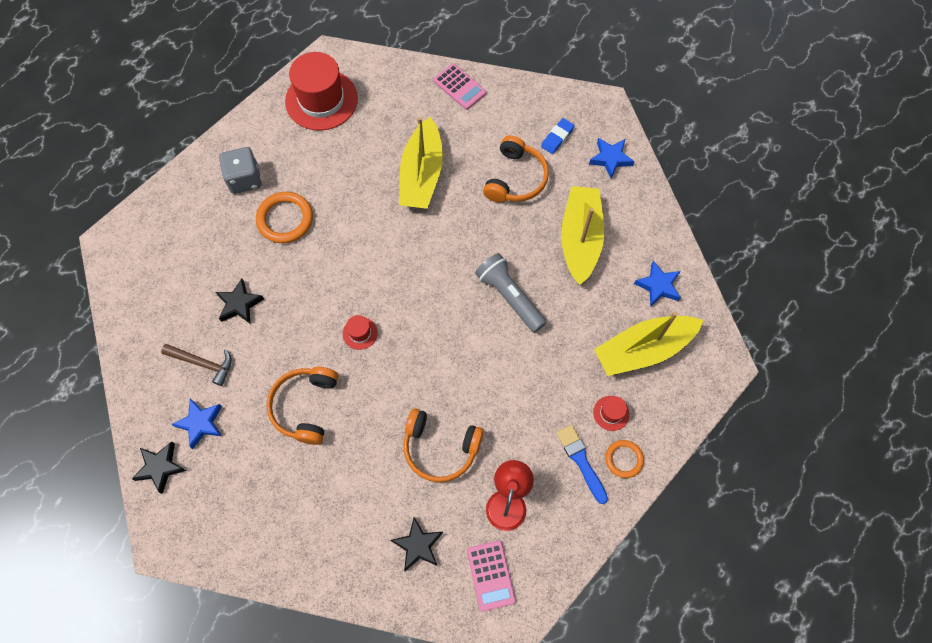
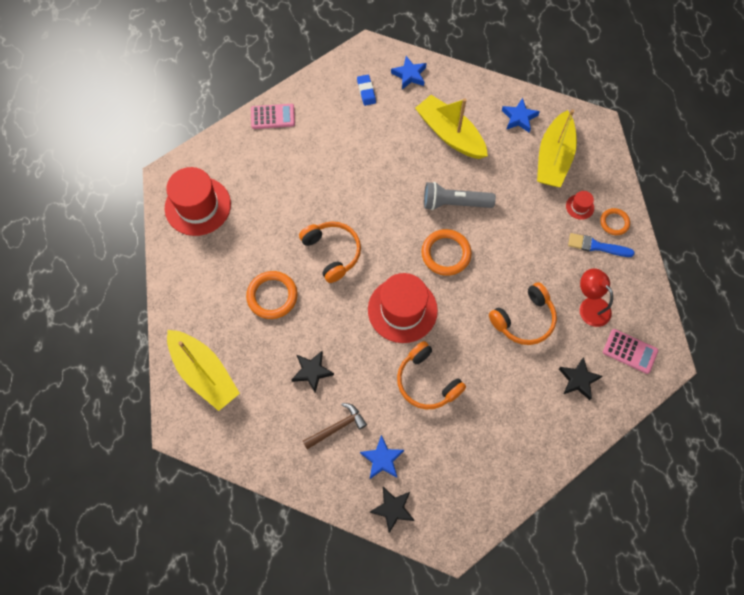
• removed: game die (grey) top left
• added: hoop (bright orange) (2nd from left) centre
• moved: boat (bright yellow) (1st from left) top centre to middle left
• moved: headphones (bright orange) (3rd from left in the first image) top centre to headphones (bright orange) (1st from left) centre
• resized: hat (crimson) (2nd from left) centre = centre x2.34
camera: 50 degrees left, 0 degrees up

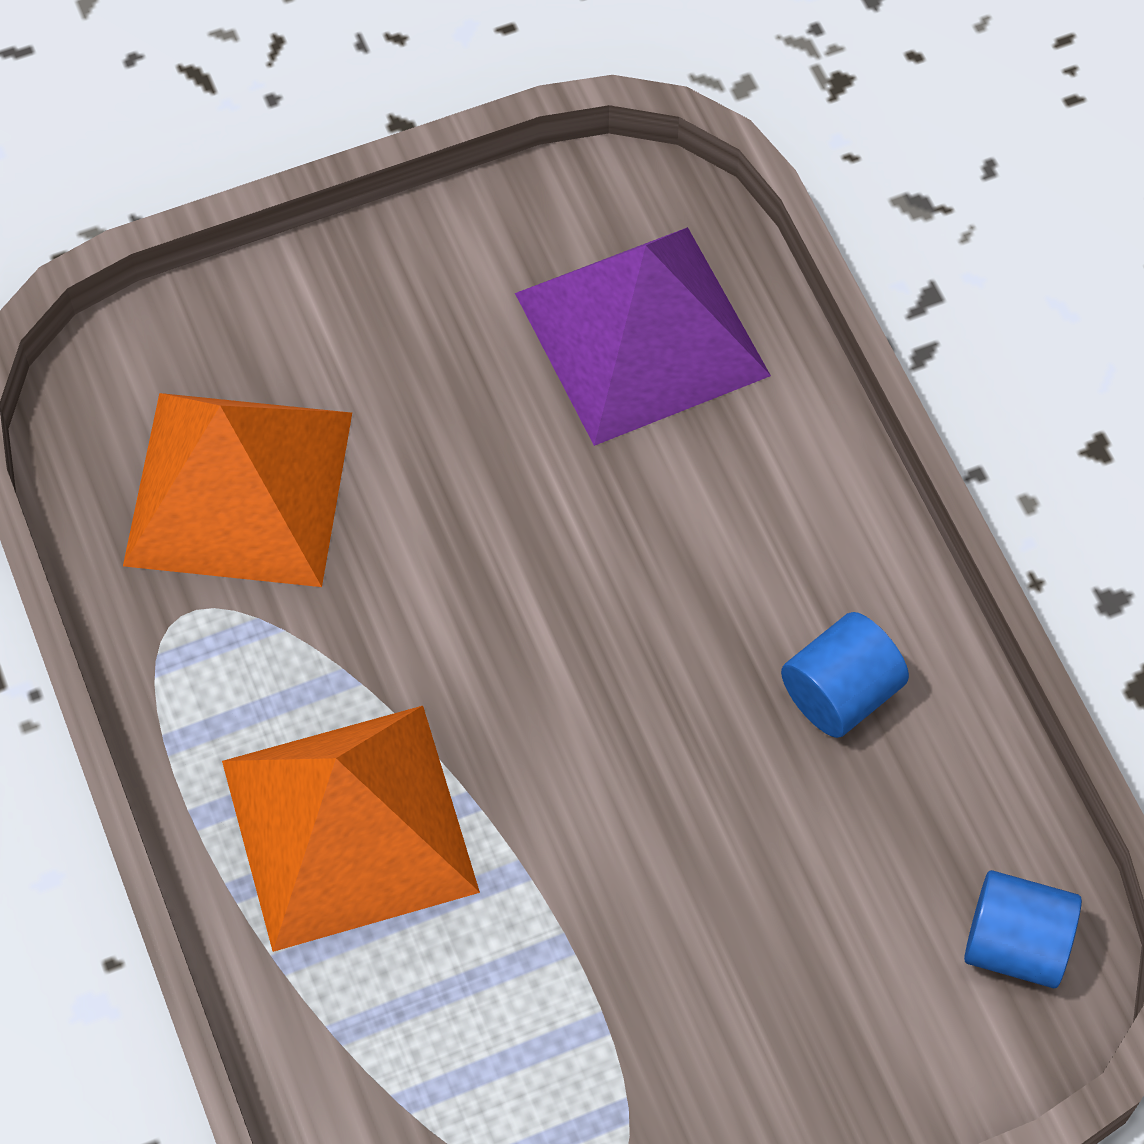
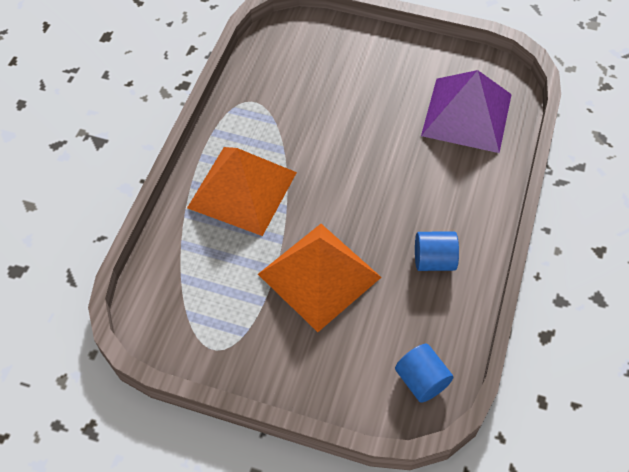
• moved: pyramid shape (bright orange) (1st from left in the first image) middle left to pyramid shape (bright orange) (2nd from left) centre
camera: 40 degrees right, 5 degrees down

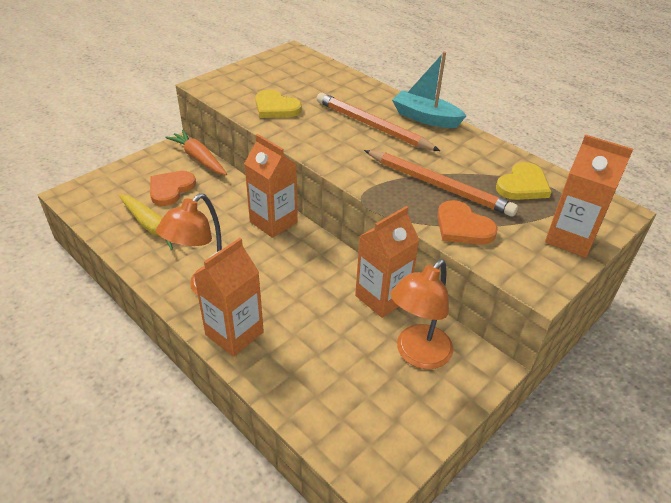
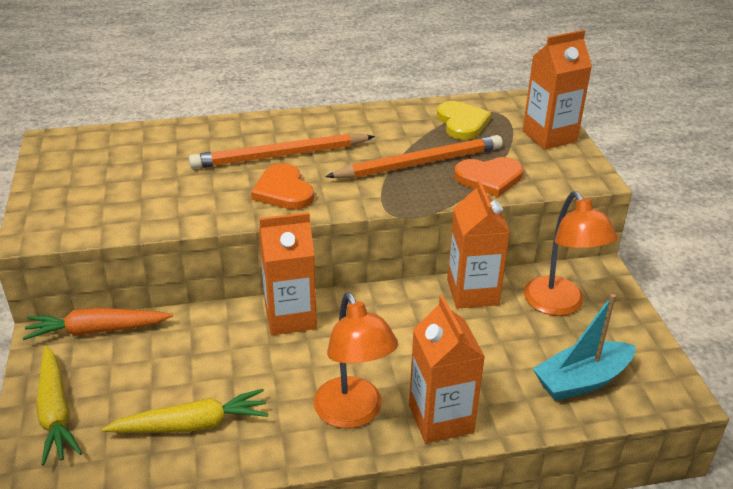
• removed: heart shape (bright yellow) (1st from left) top centre
• added: carrot (bright yellow) (1st from left) bottom left
• moved: heart shape (bright orange) (1st from left) middle left to centre
• moved: boat (aqua) top centre to bottom right
camera: 55 degrees left, 5 degrees down

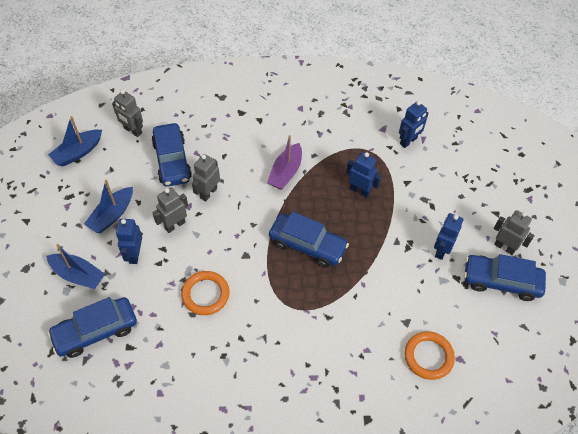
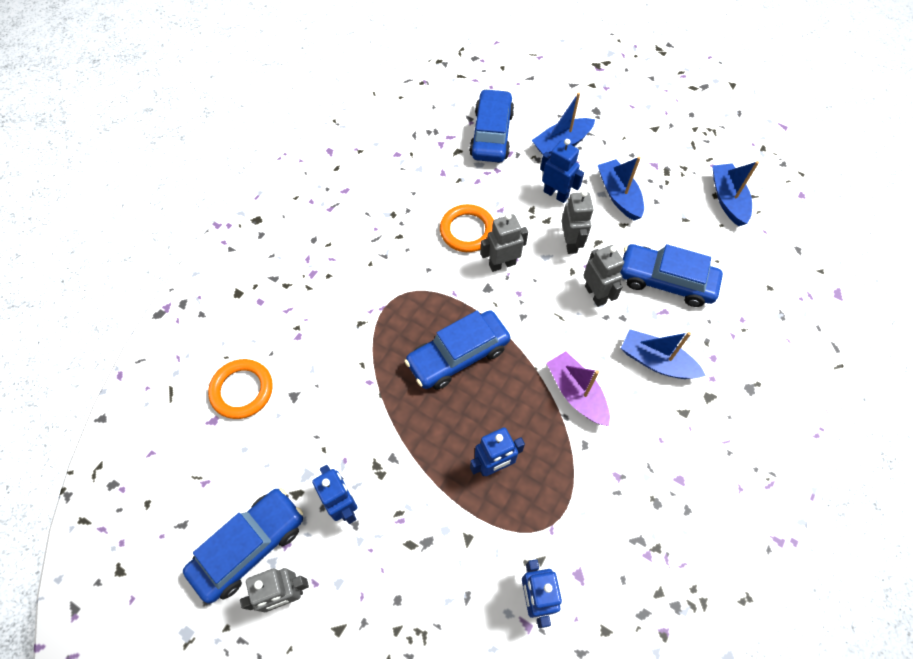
• added: boat (royal blue) (3rd from left) middle right
• moved: robot figure (grey) (1st from left in the first image) top left to robot figure (grey) (2nd from left) centre
camera: 125 degrees right, 5 degrees up

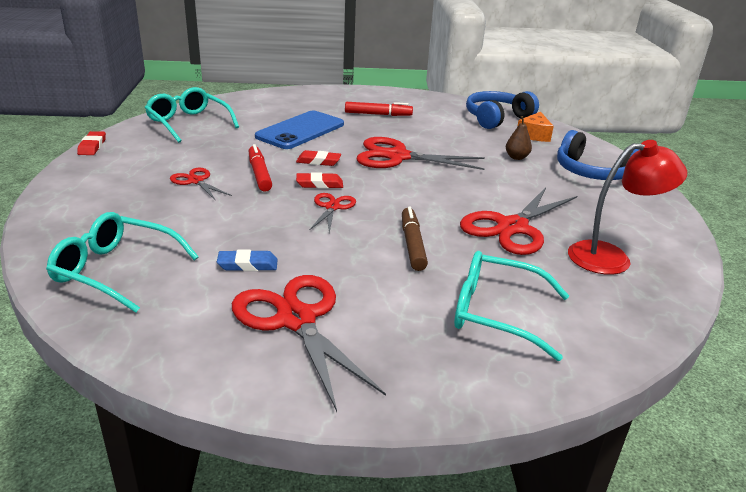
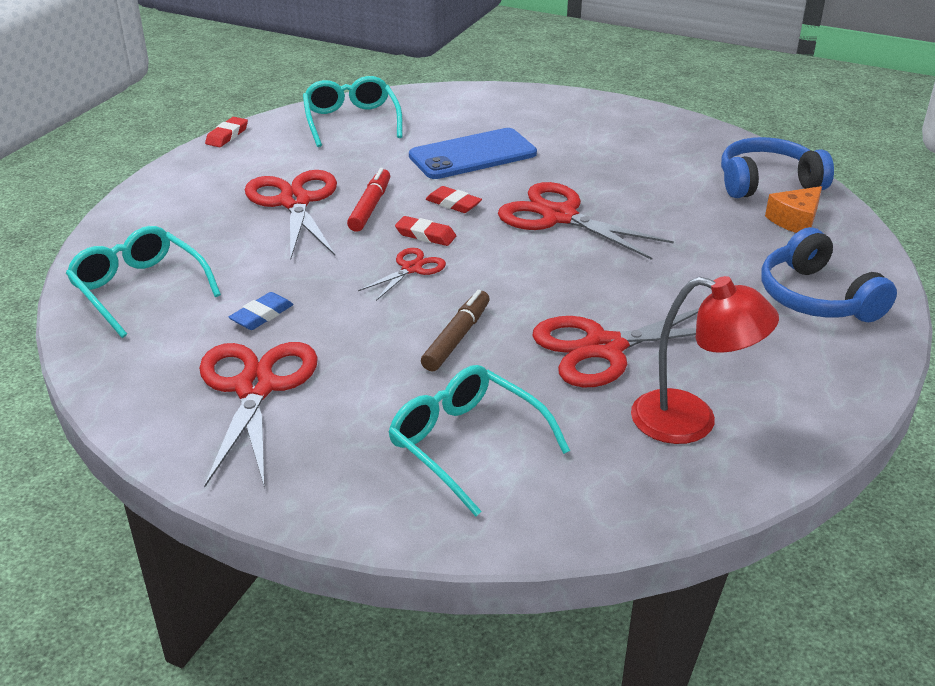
• removed: marker pen (crimson) (2nd from left) top centre
• removed: pear fruit (russet) top right
• turned: gum eraser (royal blue) middle left = middle left 75 degrees counterclockwise
• resized: shears (crimson) (1st from left in the first image) middle left = top left x1.92
camera: 30 degrees right, 5 degrees up

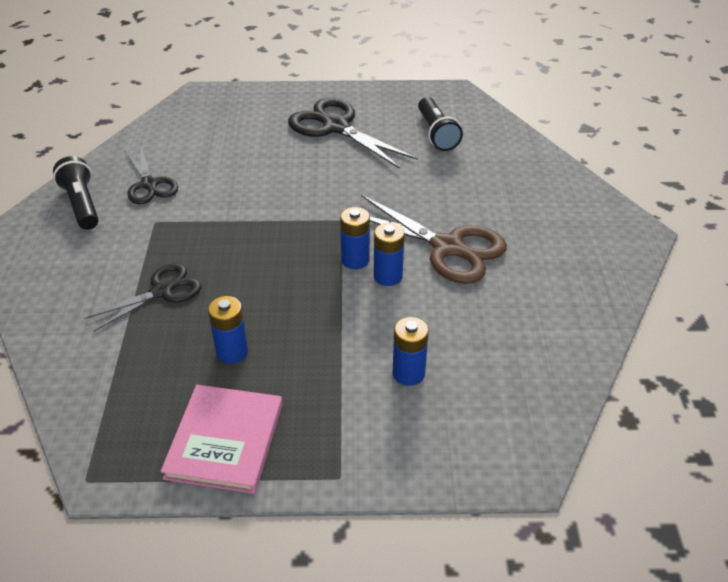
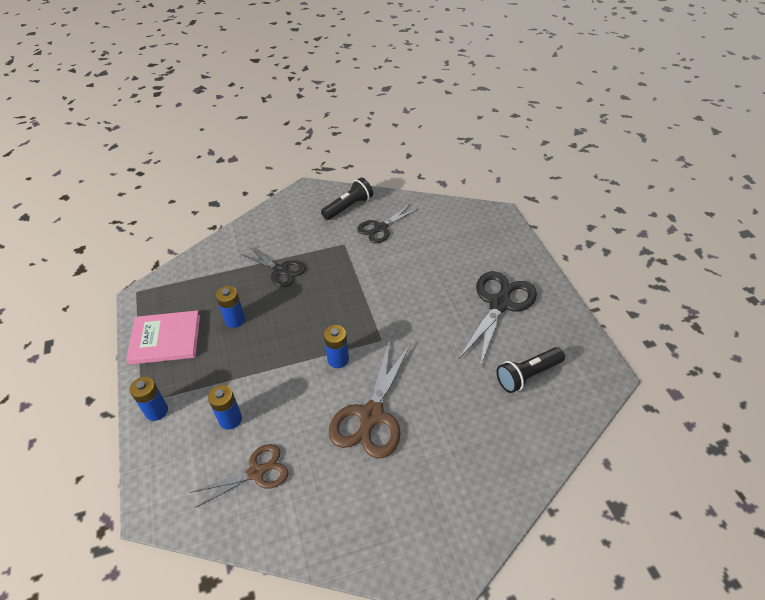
• added: shears (russet) (1st from left) bottom left
• moved: battery (royal blue) (3rd from left in the first image) centre to battery (royal blue) (1st from left) middle left
camera: 75 degrees right, 5 degrees up

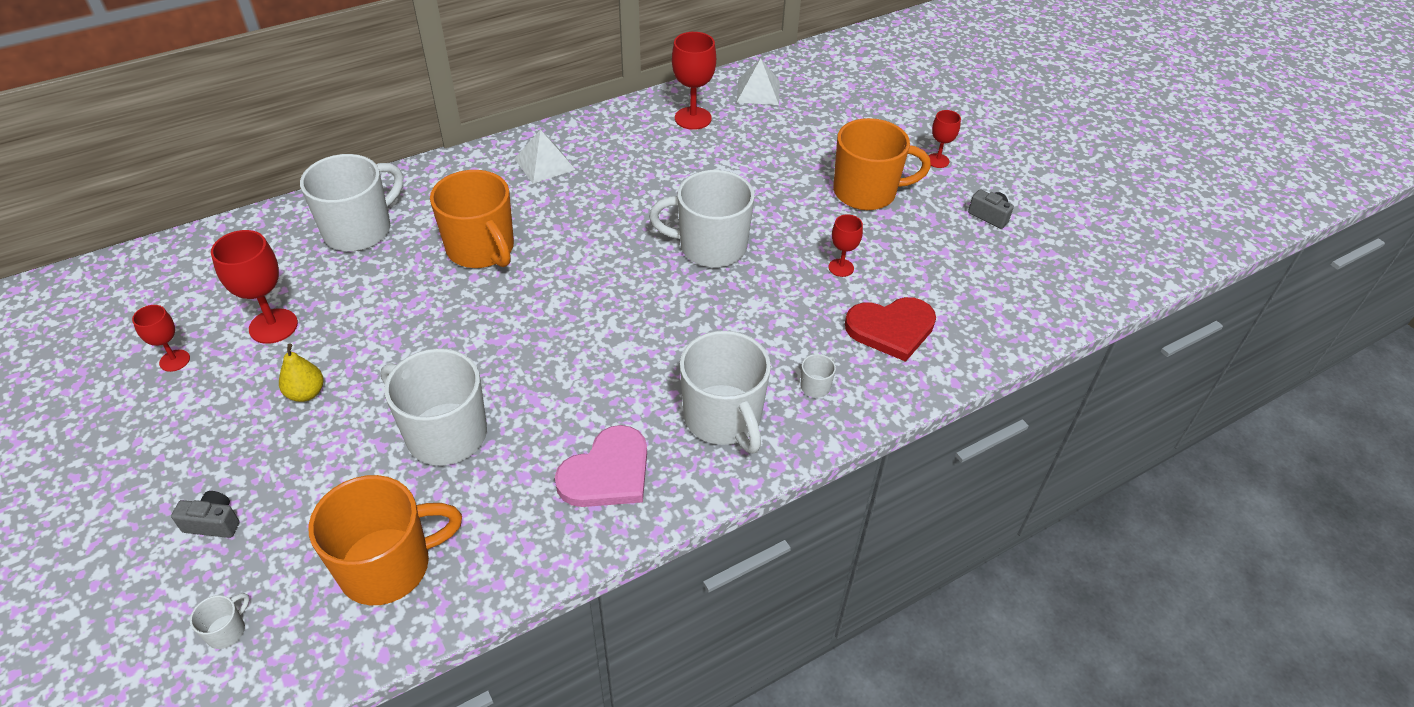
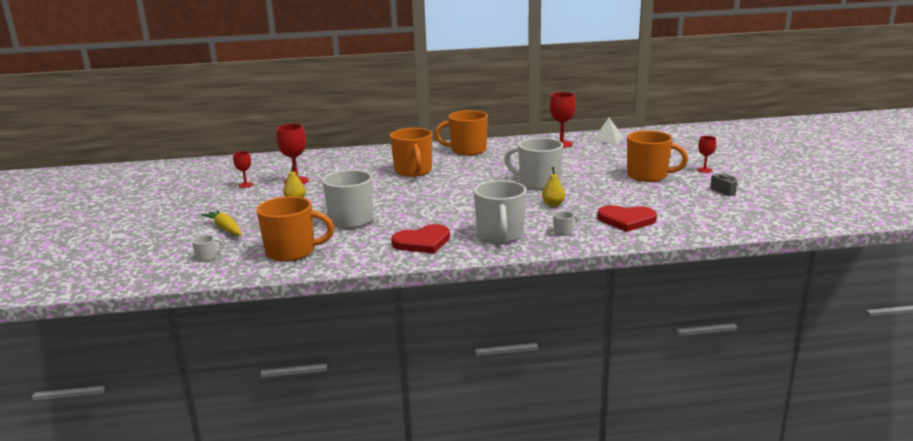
• removed: coffee mug (snow-white) (2nd from left) top left
• removed: chalice (crimson) (4th from left) centre
• added: pear fruit (bright yellow) (2nd from left) centre
• replaced: camera (grey) (1st from left) bottom left to carrot (bright yellow) middle left
• replaced: pyramid shape (snow-white) (1st from left) top centre to coffee mug (bright orange) (3rd from left) top centre
• recoloured: heart shape (rosy) centre to heart shape (crimson) (1st from left) centre
camera: 25 degrees right, 25 degrees down

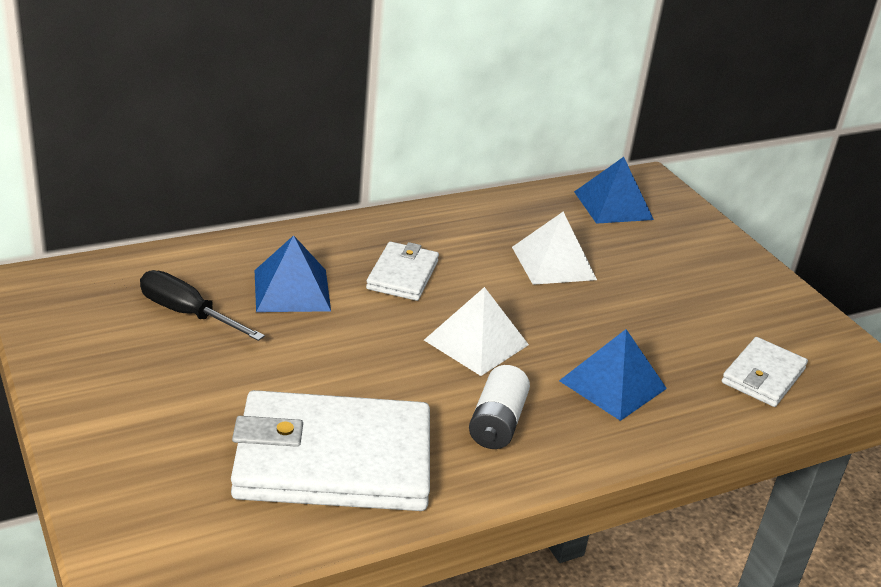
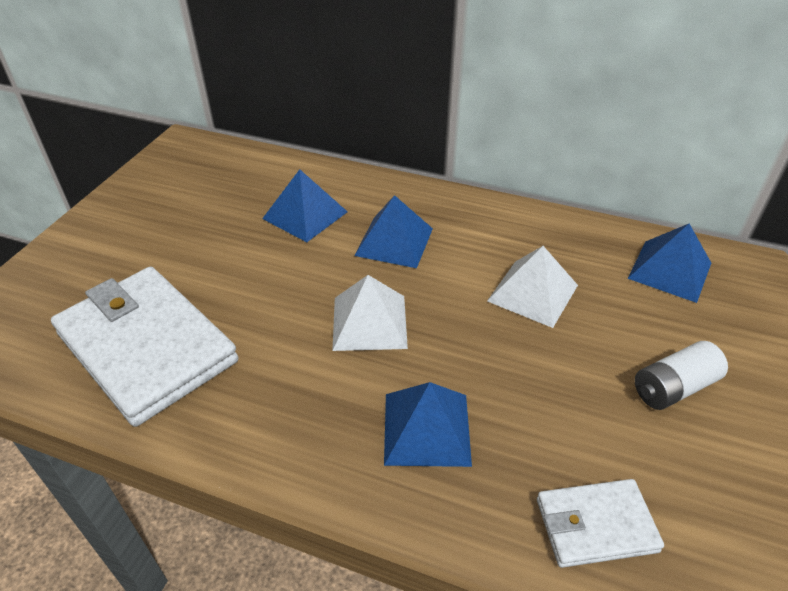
• removed: flat screwdriver (jet-black) middle left
• moved: battery (snow-white) bottom centre to middle right
• replaced: card wallet (snow-white) (2nd from left) centre to pyramid shape (royal blue) (2nd from left) centre
camera: 50 degrees right, 10 degrees up

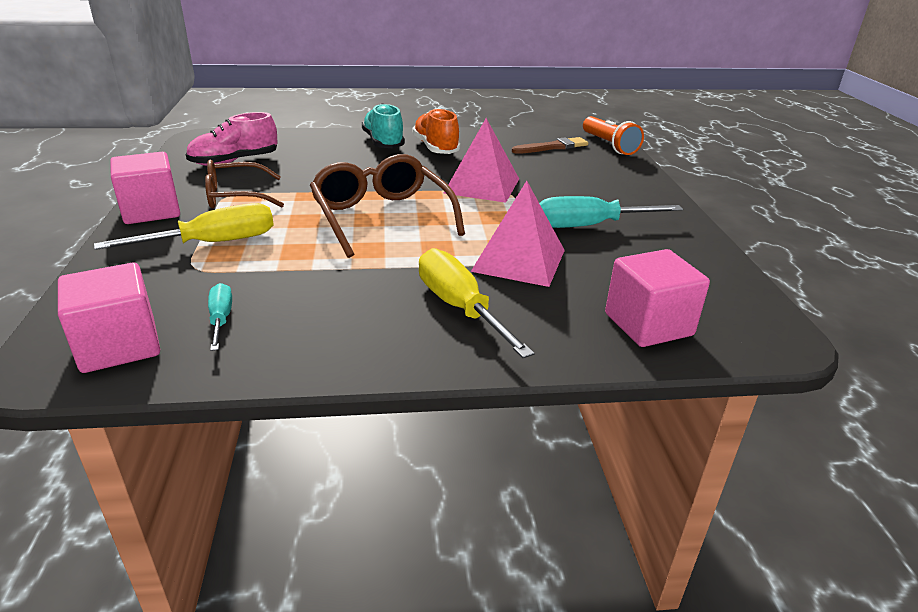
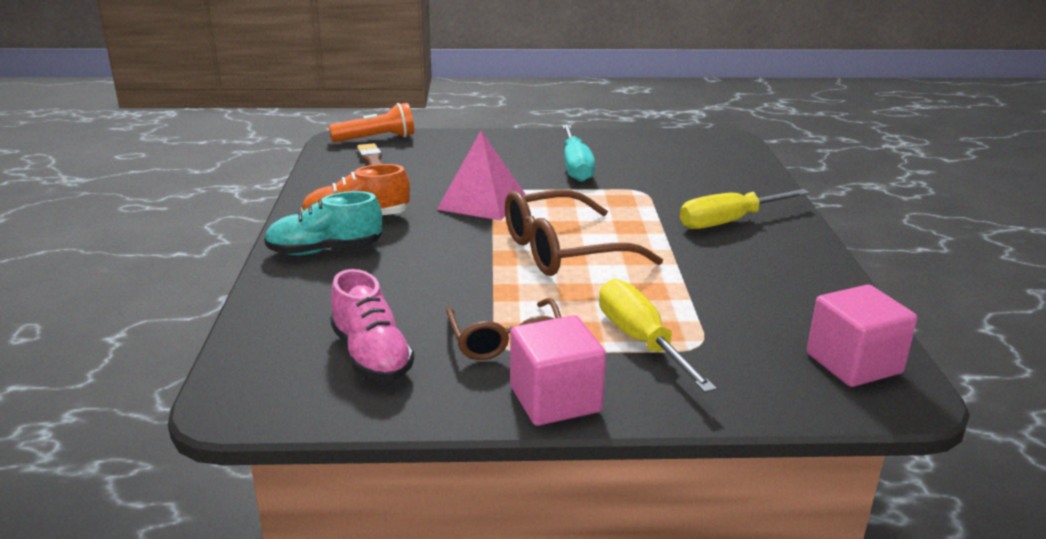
• removed: flat screwdriver (aqua) (1st from left) middle left
• removed: pyramid shape (rosy) (2nd from left) centre
• removed: cube (rosy) (3rd from left) middle right
camera: 85 degrees left, 5 degrees down

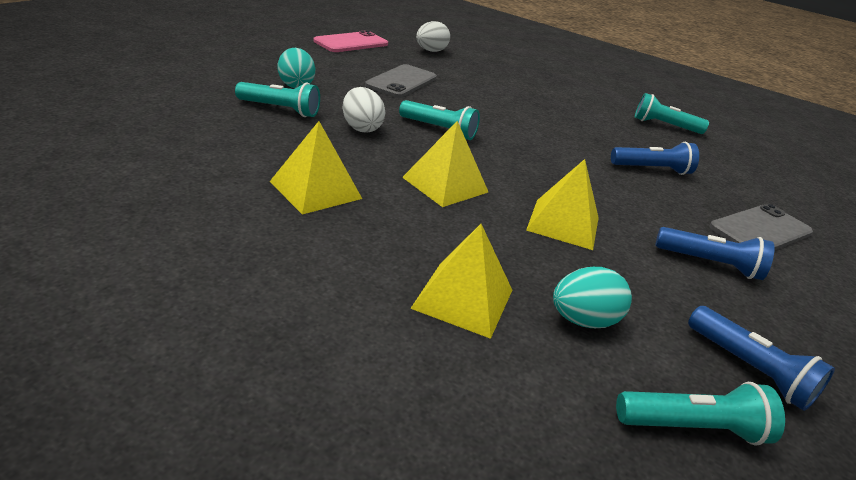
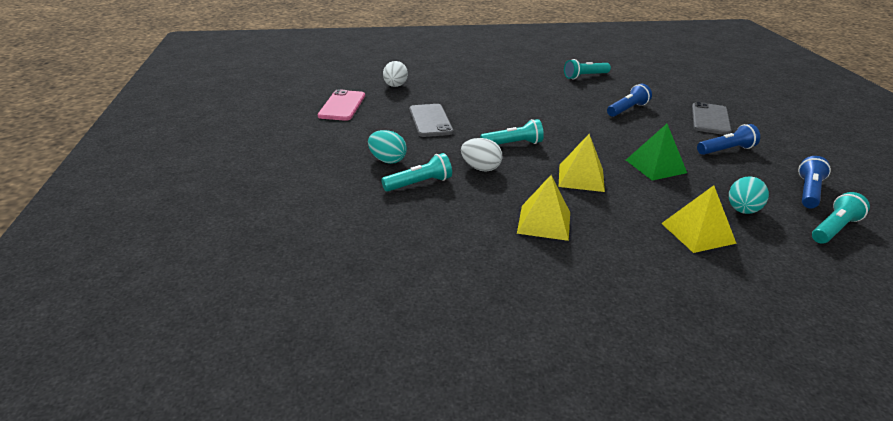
• recoloured: pyramid shape (bright yellow) (4th from left) centre to pyramid shape (green) middle right
• turned: flashlight (royal blue) (3rd from left) bottom right = middle right 75 degrees counterclockwise
camera: 35 degrees left, 0 degrees up

